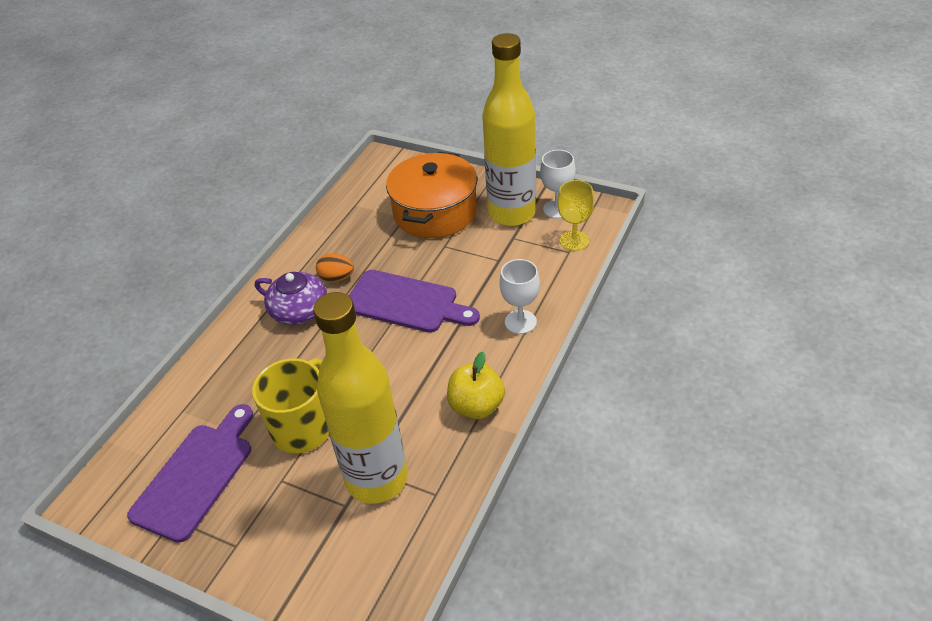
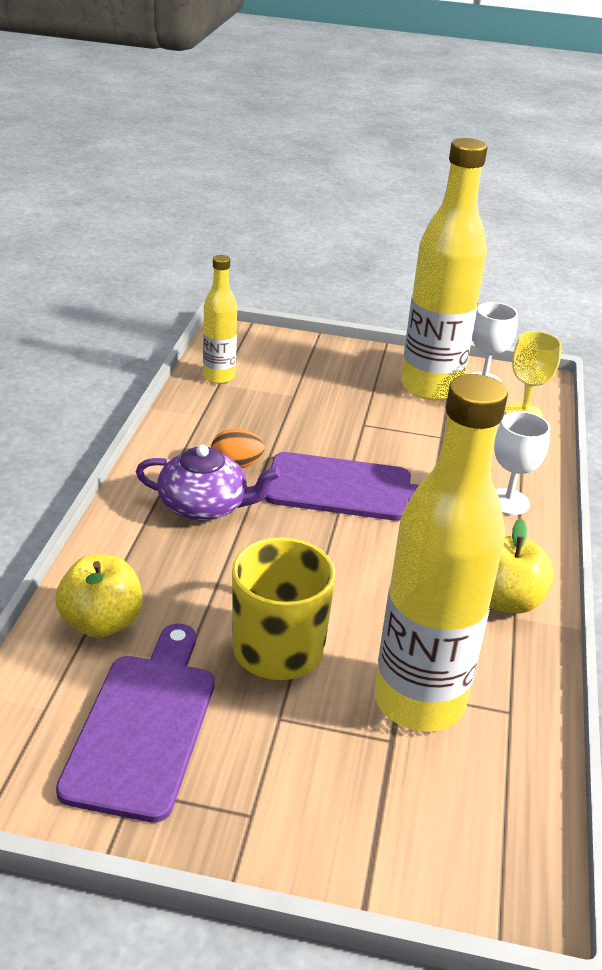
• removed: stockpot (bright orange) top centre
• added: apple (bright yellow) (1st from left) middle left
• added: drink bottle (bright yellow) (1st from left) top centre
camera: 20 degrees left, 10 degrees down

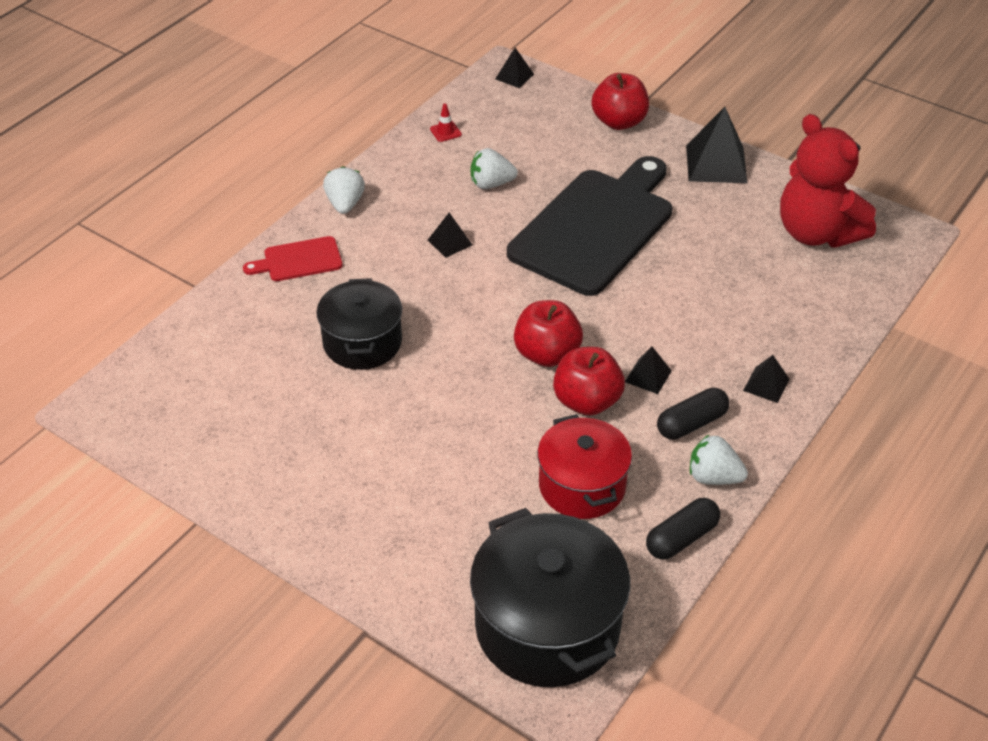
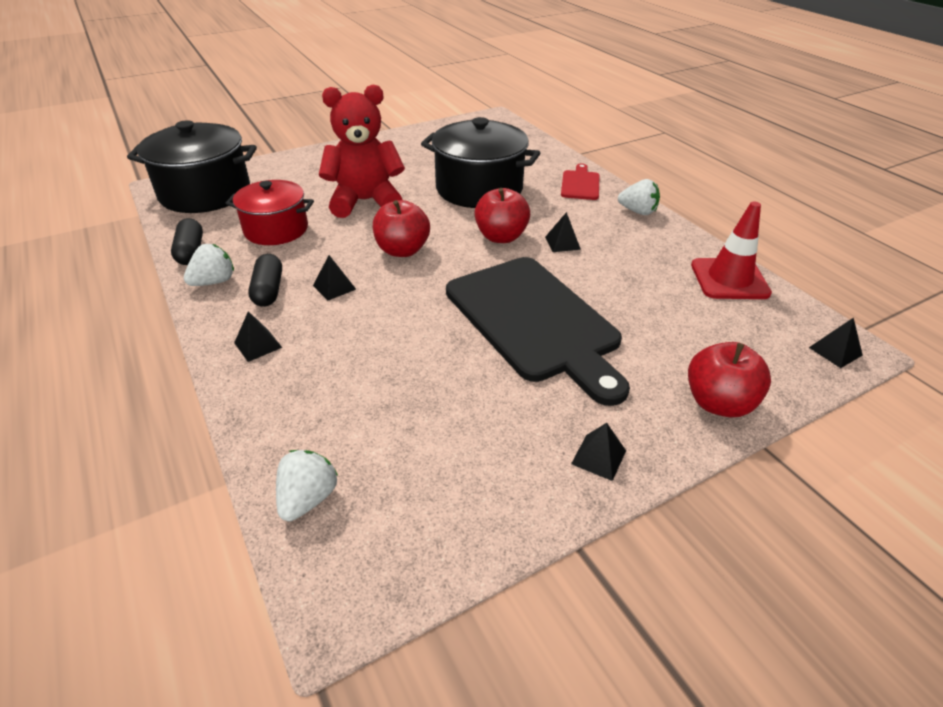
• moved: toy strawberry (snow-white) (2nd from left) top centre to bottom left
• moved: apple (crimson) (2nd from left) centre to top centre
• moved: teddy bear (crimson) top right to top centre
• resized: stockpot (jet-black) (1st from left in the first image) centre = top centre x1.53
• resized: road cone (crimson) top centre = middle right x2.41
• resized: pyramid shape (jet-black) (4th from left) top right = centre x0.53
camera: 115 degrees right, 5 degrees down

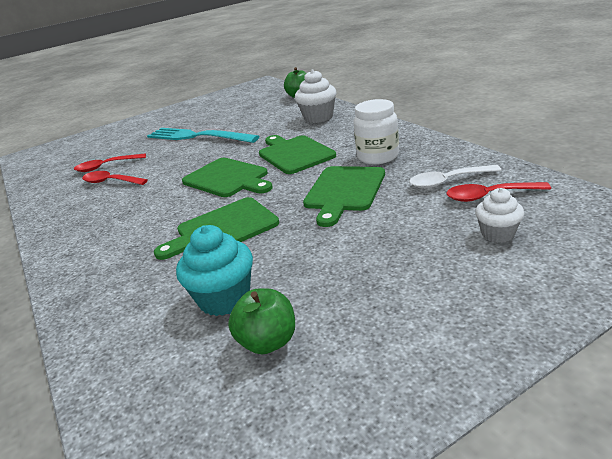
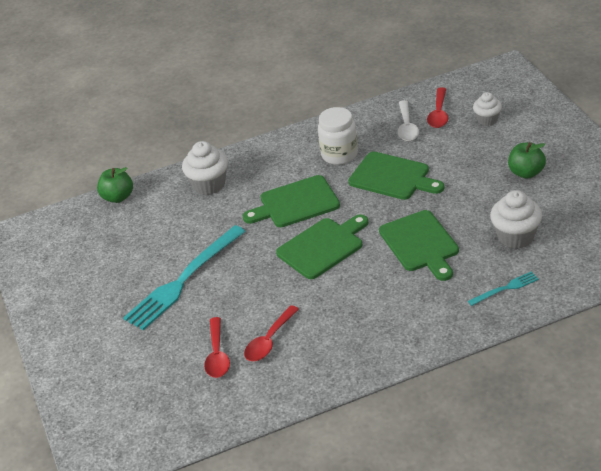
• added: dinner fork (aqua) (2nd from left) middle right
• moved: apple (green) (1st from left in the first image) bottom centre to apple (green) (2nd from left) middle right
• recoloured: cupcake (aqua) centre to cupcake (snow-white) (3rd from left) middle right
camera: 80 degrees left, 10 degrees up

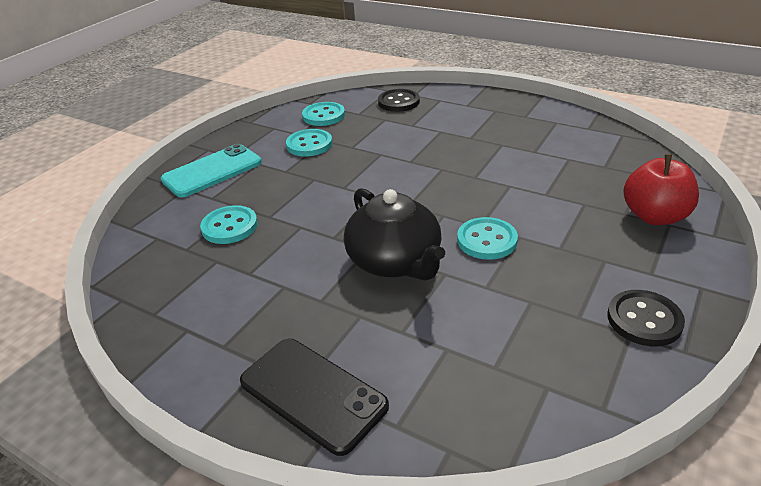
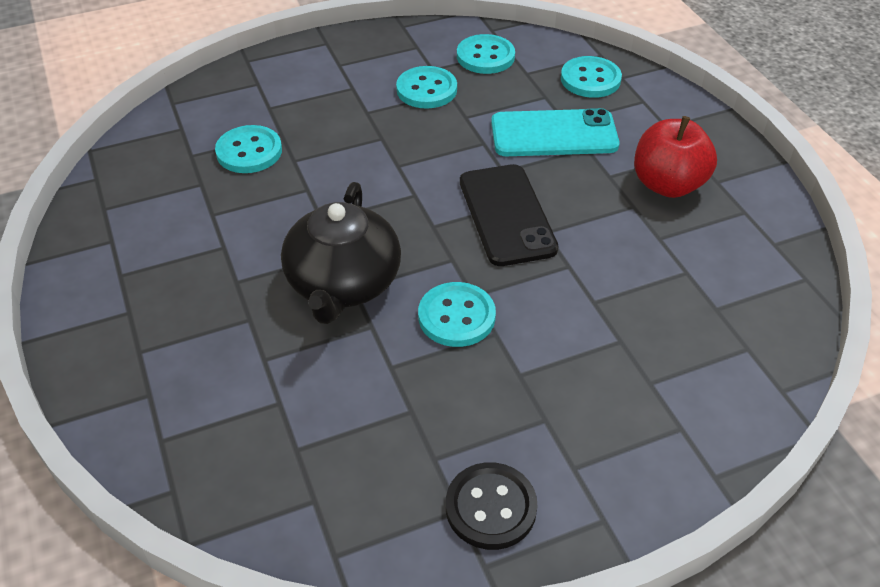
• moved: mobile phone (aqua) middle left to top centre
• moved: mobile phone (jet-black) bottom centre to centre
• moved: apple (crimson) middle right to top right
• recoloured: shirt button (jet-black) (1st from left) top centre to shirt button (aqua) (5th from left) top right
camera: 35 degrees right, 10 degrees up

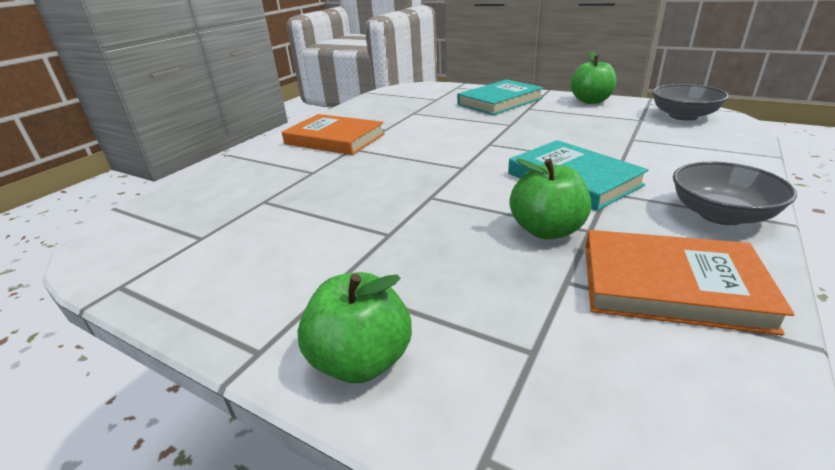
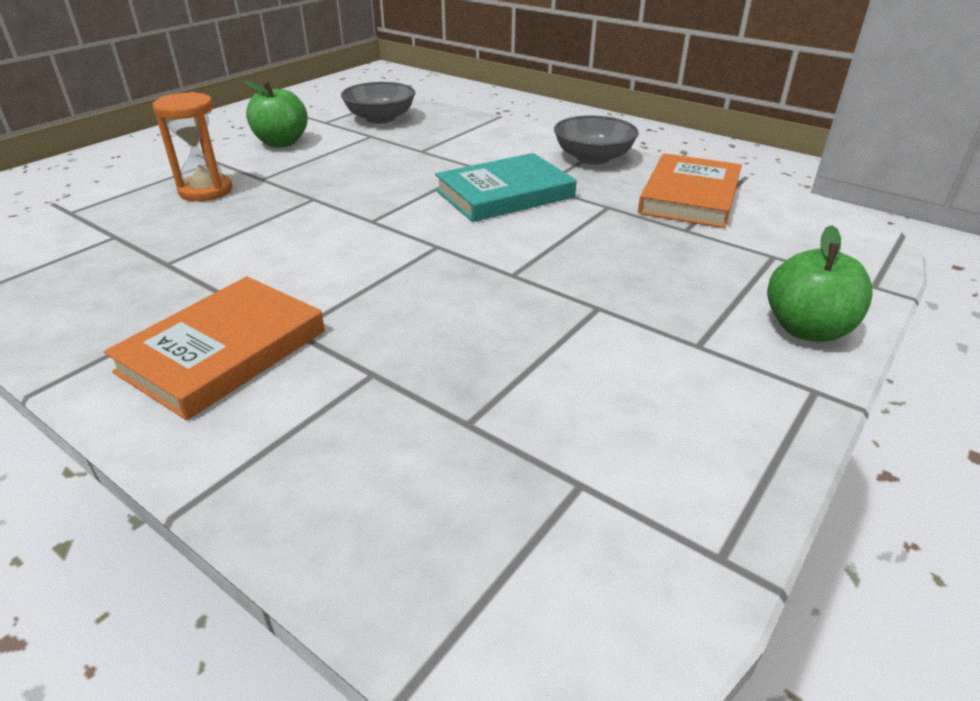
• removed: apple (green) (2nd from left) centre
• replaced: hardcover (aqua) (1st from left) top centre to sand timer (bright orange) top left
camera: 85 degrees left, 5 degrees up

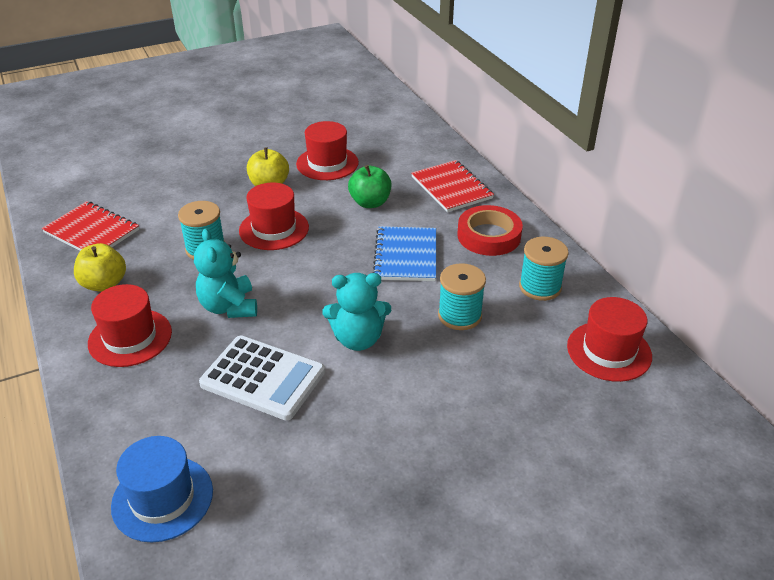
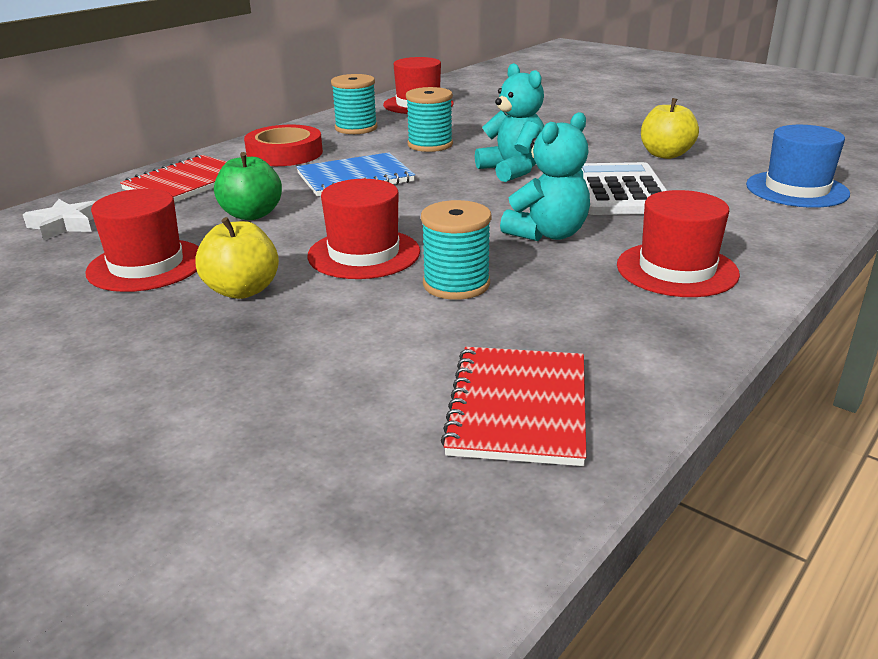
• added: five-pointed star (snow-white) top left
• moved: apple (bright yellow) (1st from left in the first image) middle left to apple (bright yellow) (2nd from left) top right
camera: 115 degrees left, 10 degrees down

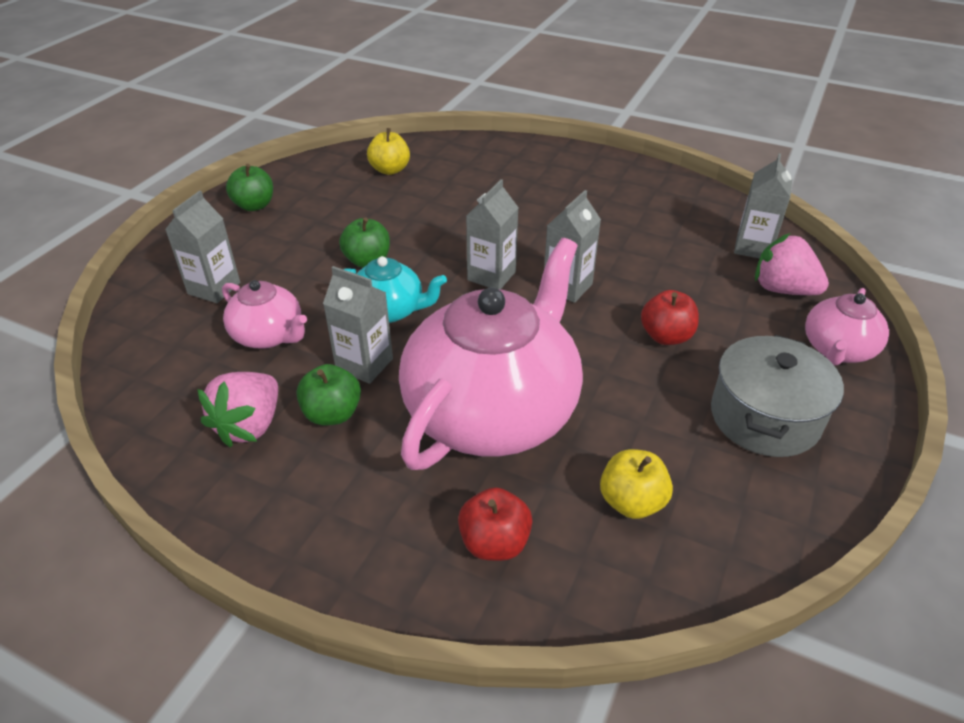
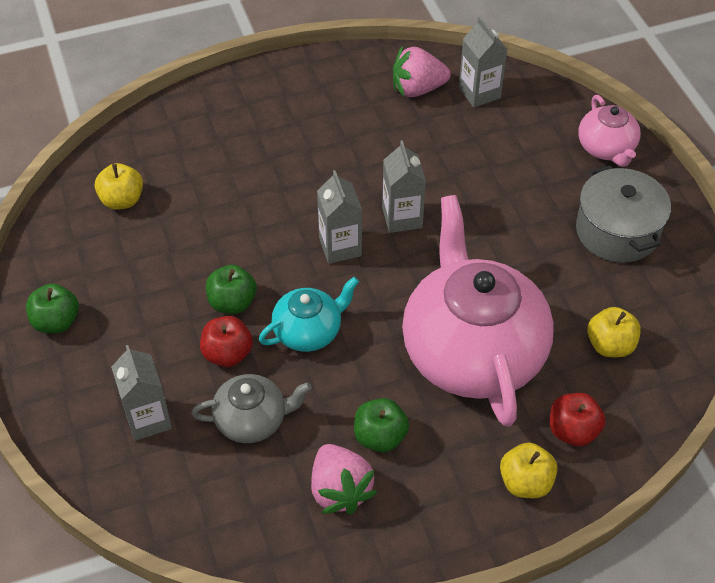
• removed: milk carton (grey) (2nd from left) centre
• added: apple (bright yellow) (2nd from left) bottom right
• moved: apple (crimson) (2nd from left in the first image) middle right to apple (crimson) (1st from left) middle left
• moved: toy strawberry (rosy) (2nd from left) middle right to top centre
• recoloured: teapot (rosy) (1st from left) middle left to teapot (grey) bottom centre
camera: 45 degrees left, 10 degrees up

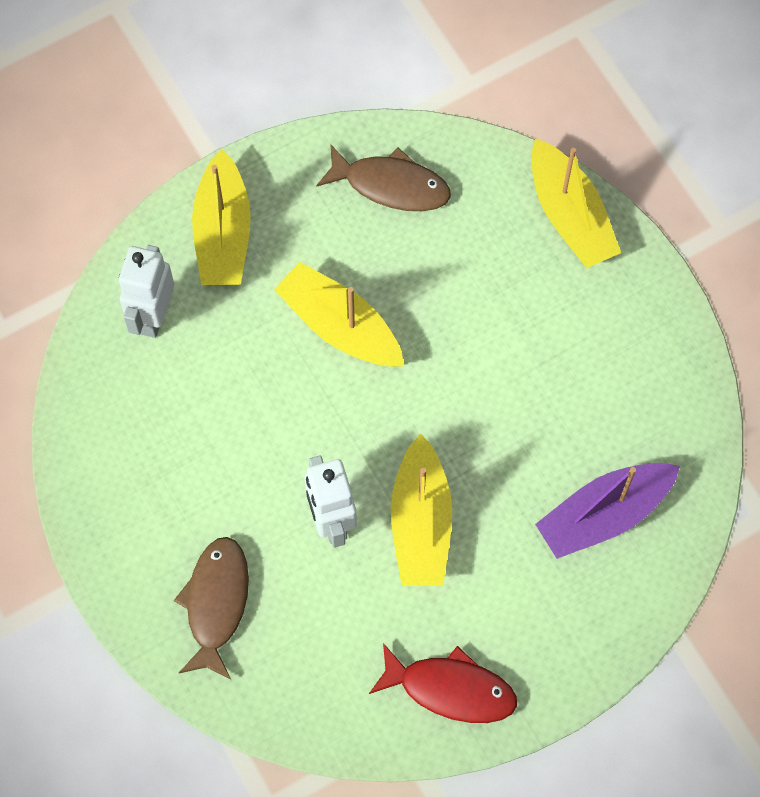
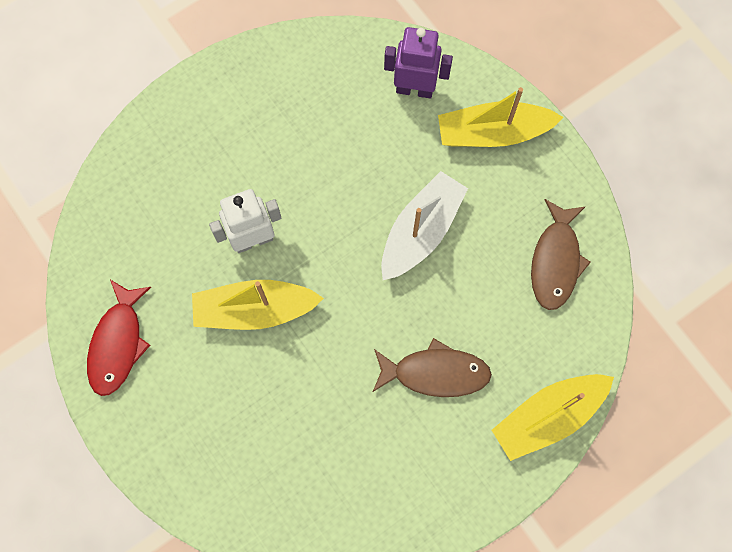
• removed: boat (violet) middle right
• moved: toy fish (russet) (1st from left) bottom left to centre
• recoloured: robot figure (snow-white) (1st from left) middle left to robot figure (violet) top centre
• recoloured: boat (bright yellow) (2nd from left) centre to boat (snow-white) centre
camera: 85 degrees right, 5 degrees up

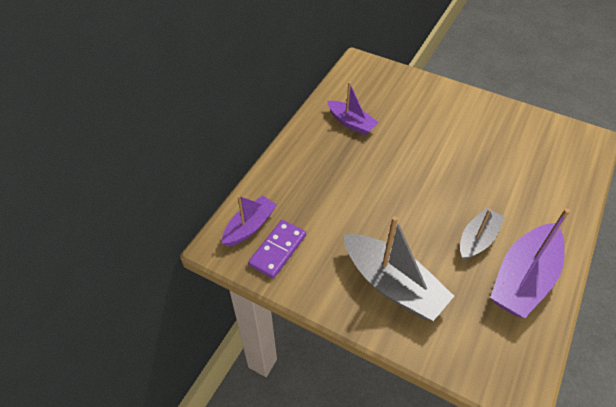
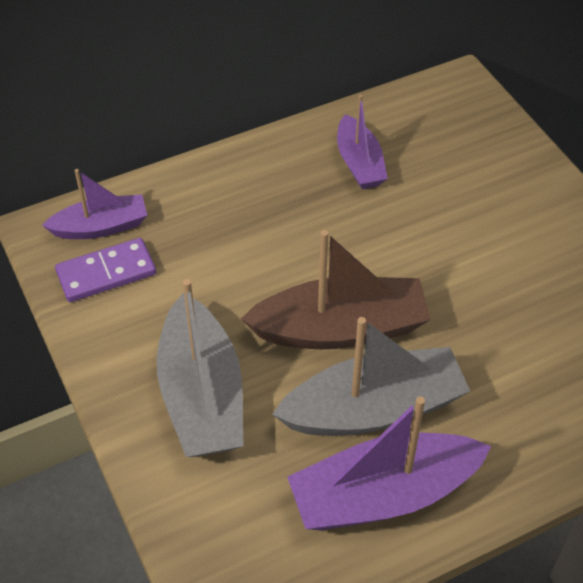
• added: boat (russet) centre
• resized: boat (grey) (2nd from left) middle right = centre x1.66
camera: 35 degrees right, 0 degrees up

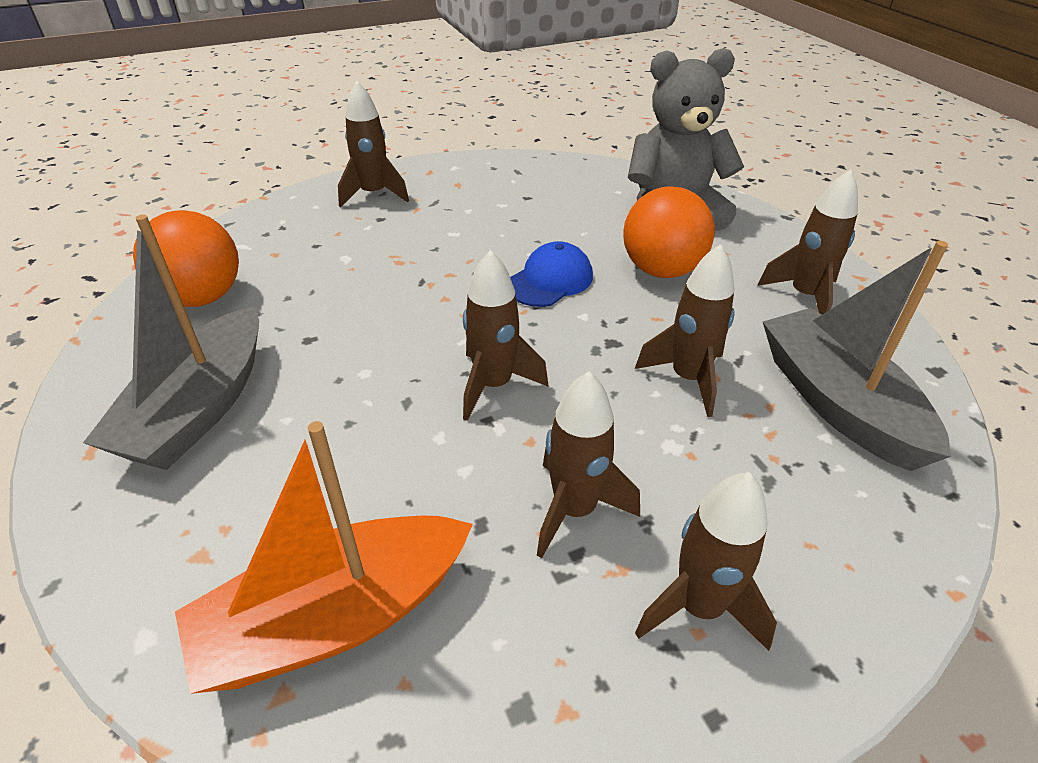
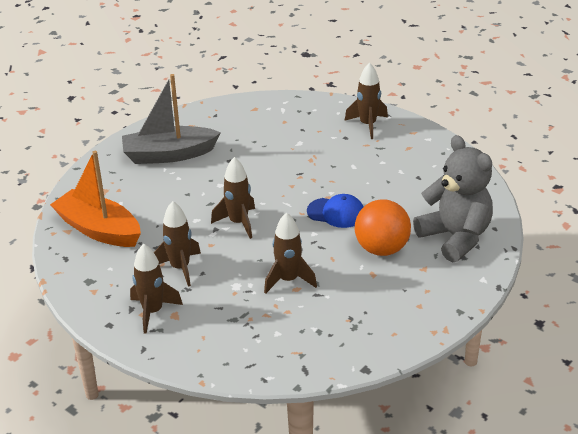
• removed: play ball (bright orange) (1st from left) middle left
• removed: spaceship (russet) (6th from left) top right
• removed: boat (grey) (2nd from left) middle right
camera: 65 degrees right, 5 degrees down

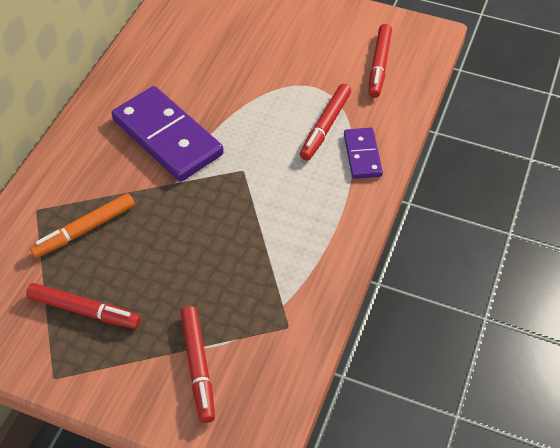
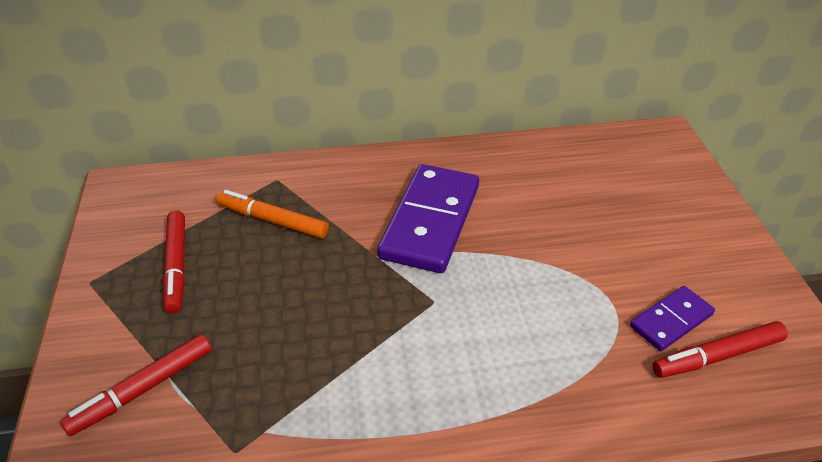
• removed: marker pen (crimson) (3rd from left) top centre
• moved: domino tile (violet) (2nd from left) centre to bottom right
camera: 60 degrees right, 10 degrees down

